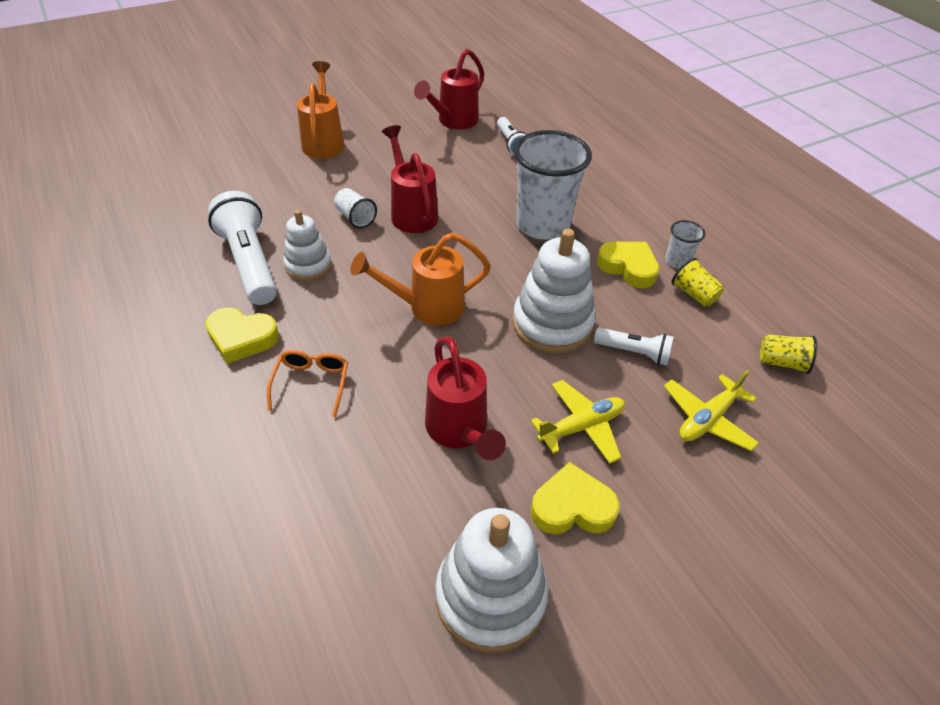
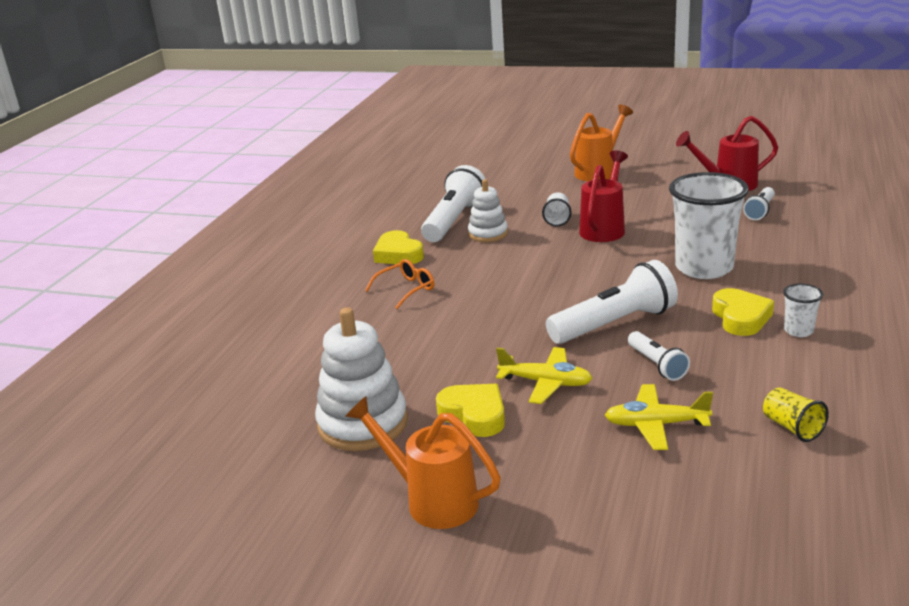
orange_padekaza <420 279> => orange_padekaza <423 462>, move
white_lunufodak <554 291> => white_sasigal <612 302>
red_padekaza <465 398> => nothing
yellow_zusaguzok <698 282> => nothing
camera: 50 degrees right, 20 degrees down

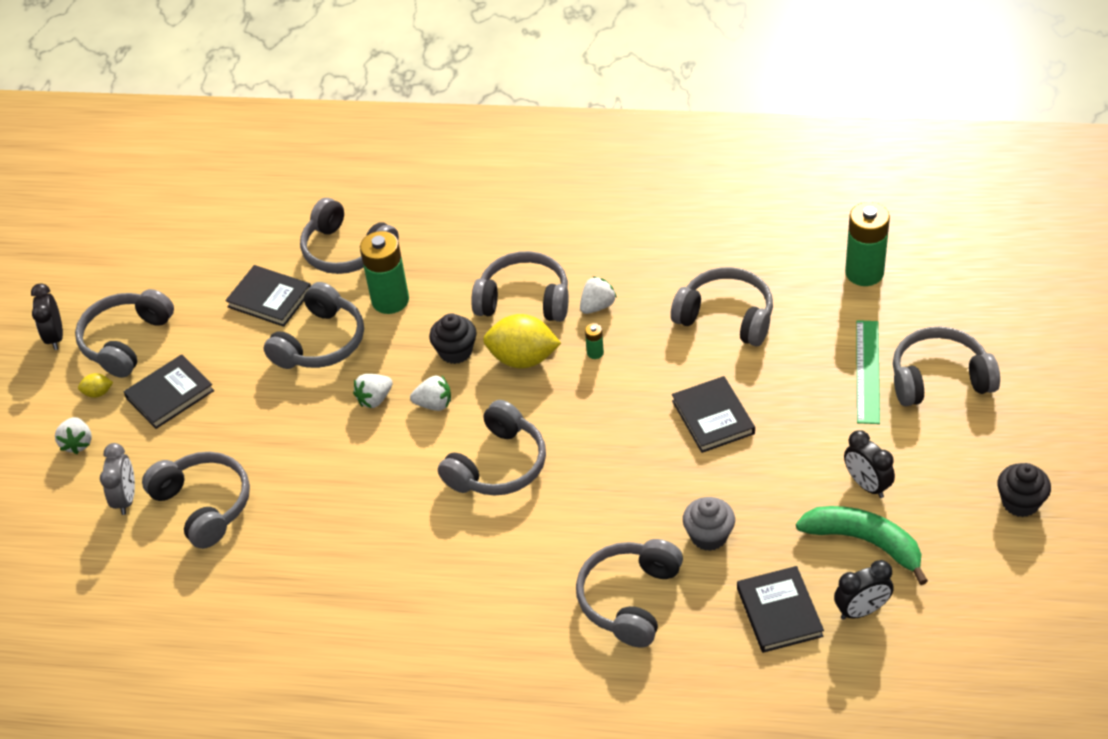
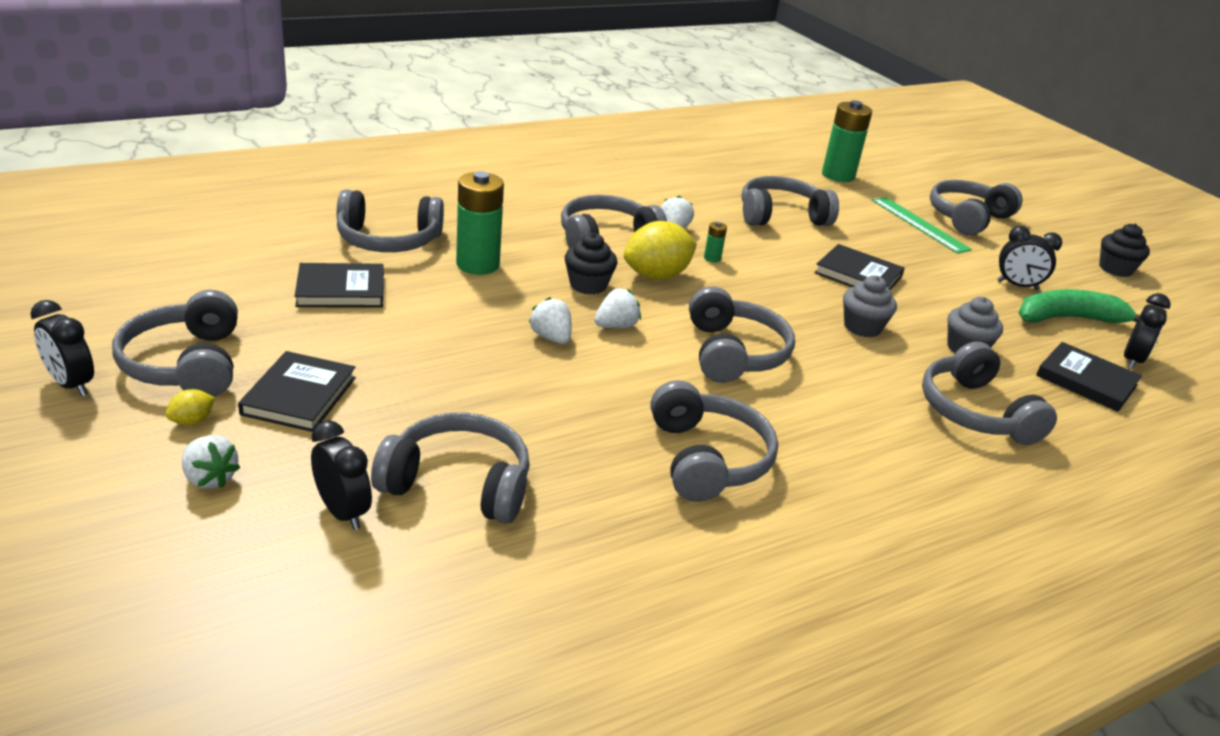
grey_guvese <117 479> => black_guvese <341 475>
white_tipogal <373 391> => white_tipogal <550 320>, 135 degrees clockwise
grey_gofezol <314 325> => grey_gofezol <714 441>, move
nothing => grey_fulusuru <870 307>
camera: 45 degrees left, 15 degrees down

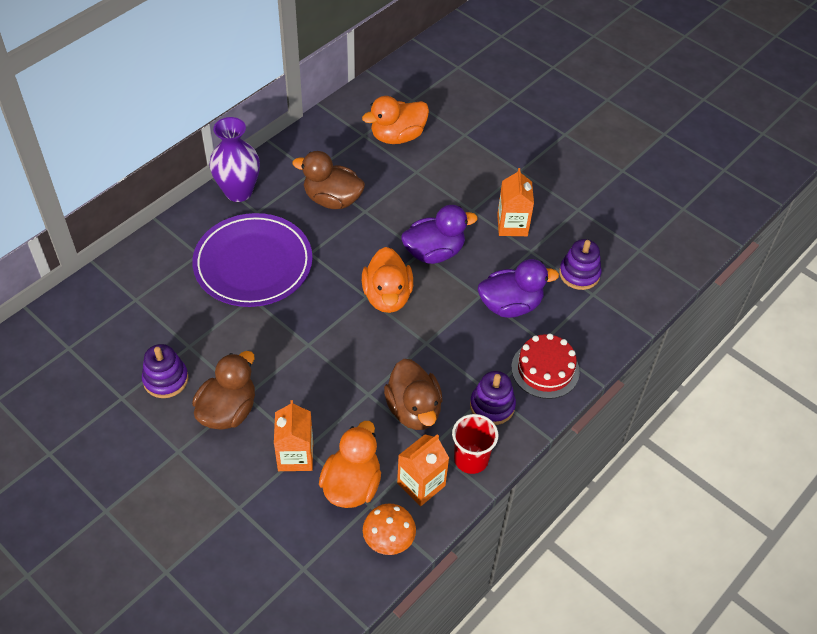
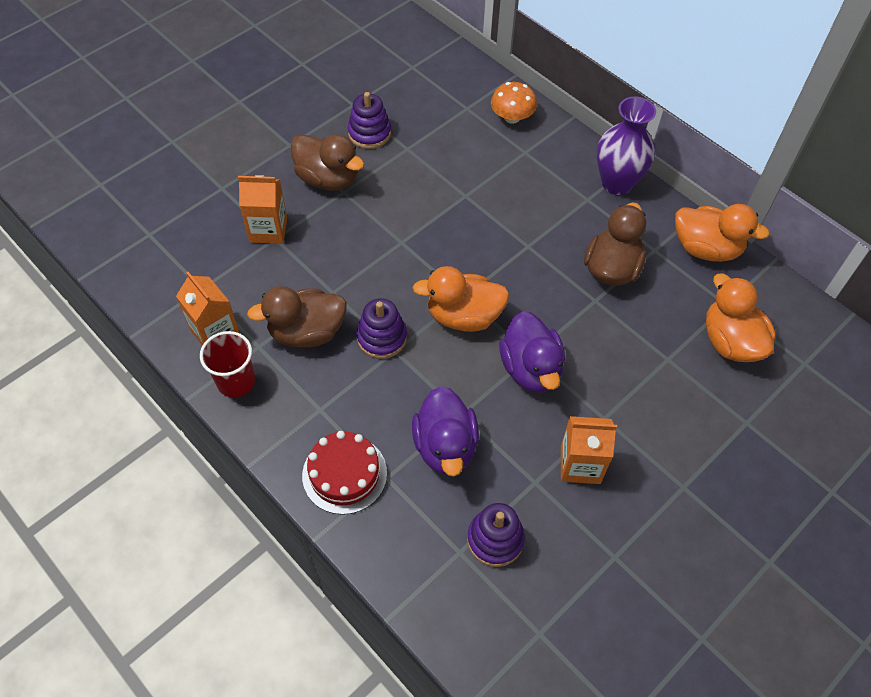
purple_lunufodak <493 398> => purple_lunufodak <381 328>, move
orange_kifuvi <389 529> => orange_kifuvi <514 103>, move
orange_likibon <350 464> => orange_likibon <722 233>, move
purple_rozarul <252 260> => nothing
camera: 95 degrees right, 5 degrees up

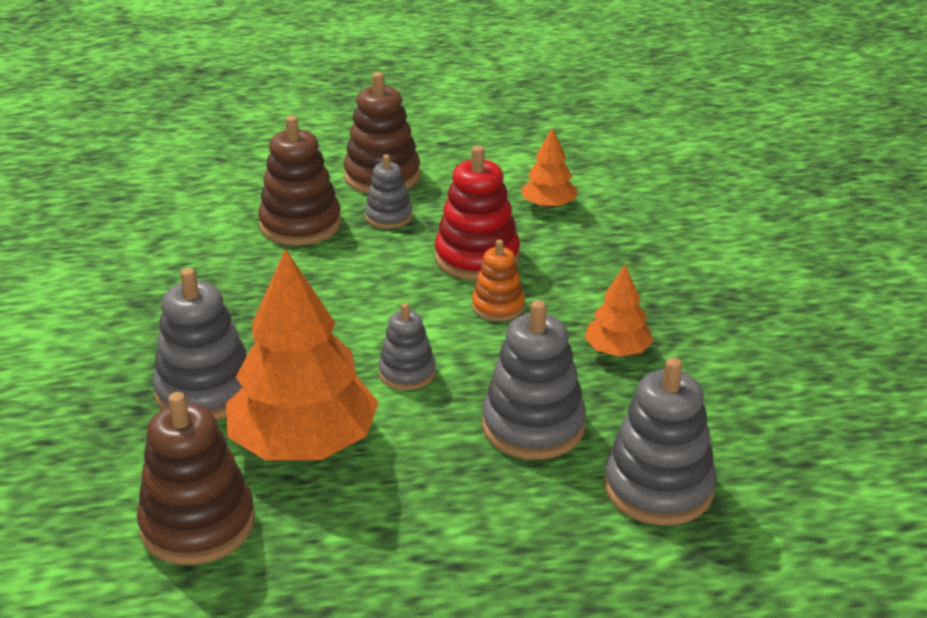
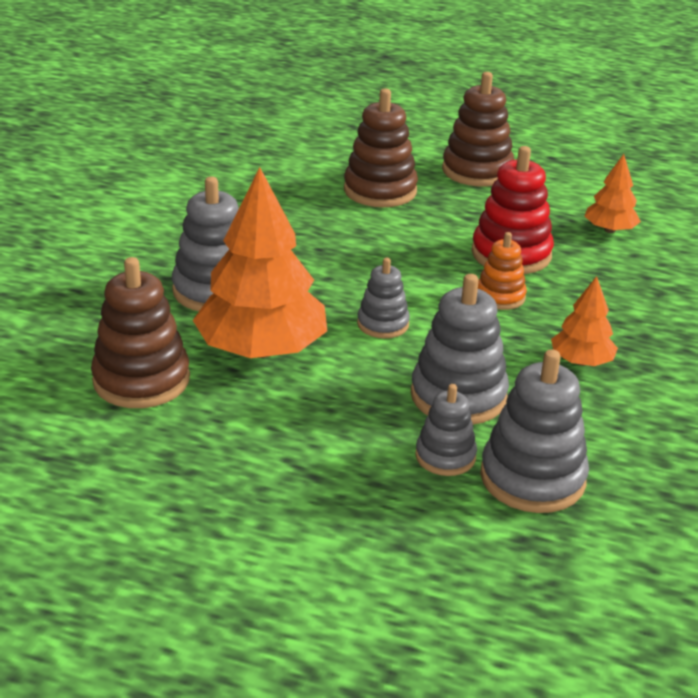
grey_lunufodak <388 191> => grey_lunufodak <446 430>, move
camera: 25 degrees right, 0 degrees up

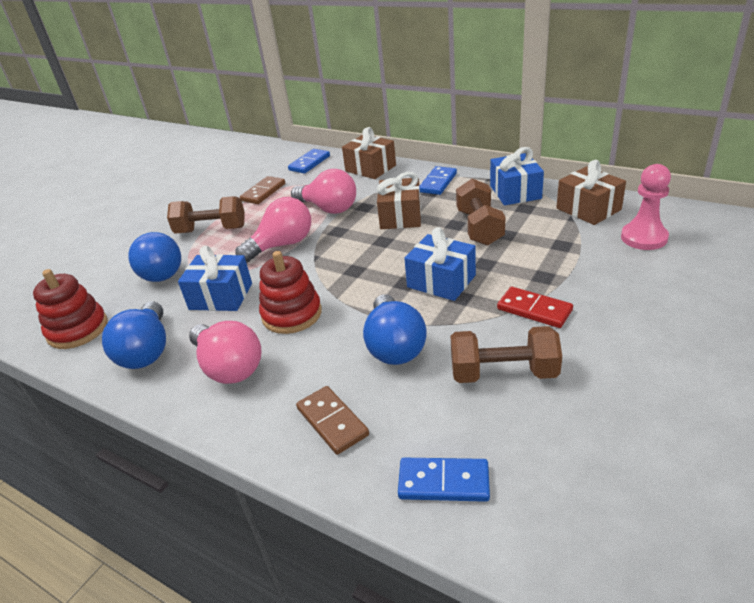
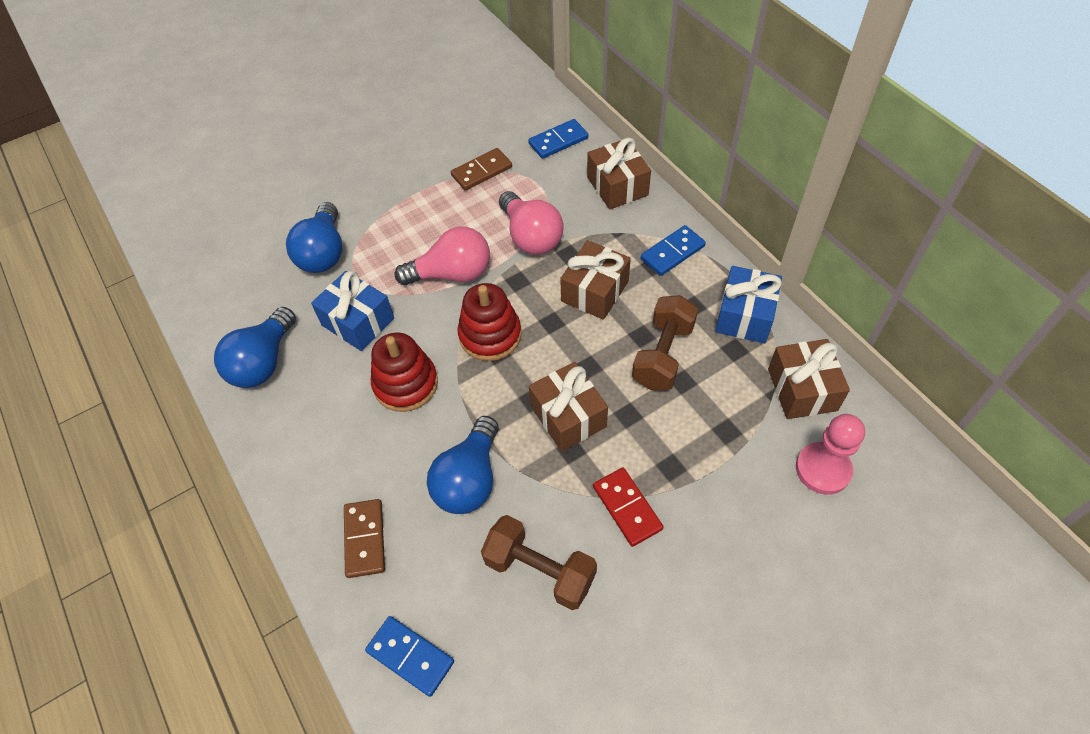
red_lunufodak <70 309> => red_lunufodak <490 322>, move
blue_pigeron <440 264> => brown_pigeron <568 407>
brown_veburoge <206 214> => nothing
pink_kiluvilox <225 352> => nothing
camera: 25 degrees right, 20 degrees up

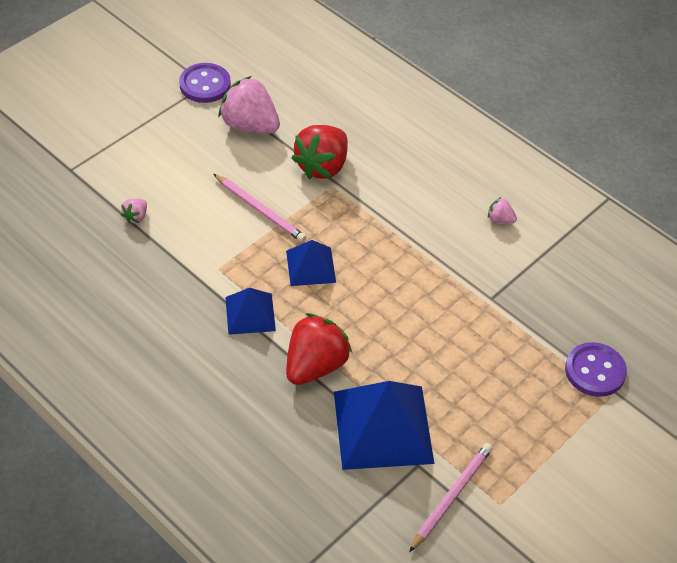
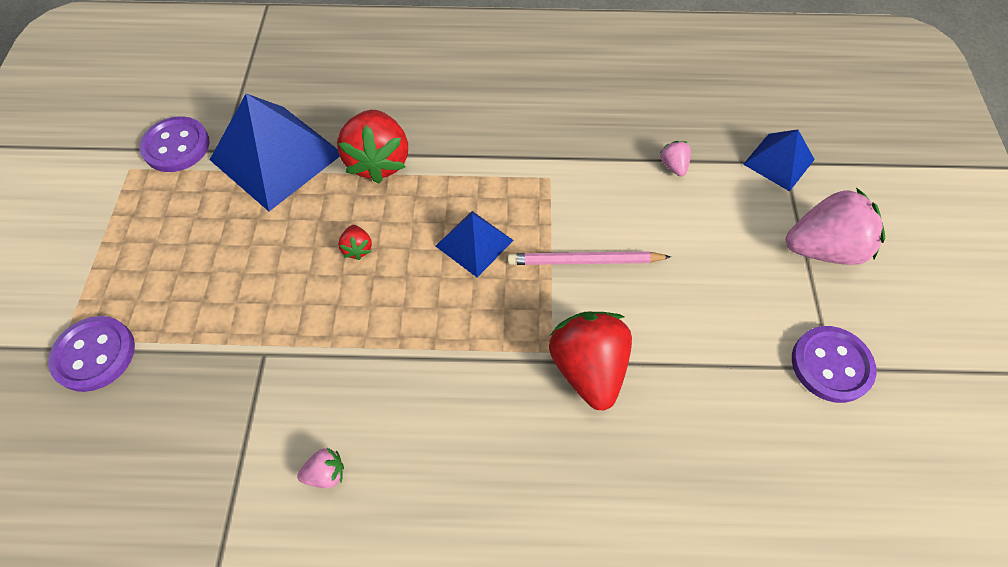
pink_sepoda <451 497> => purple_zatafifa <174 144>
nothing => red_tipogal <355 242>
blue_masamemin <250 311> => blue_masamemin <779 160>, move
pink_tipogal <249 105> => pink_tipogal <836 226>, move
camera: 140 degrees right, 10 degrees up

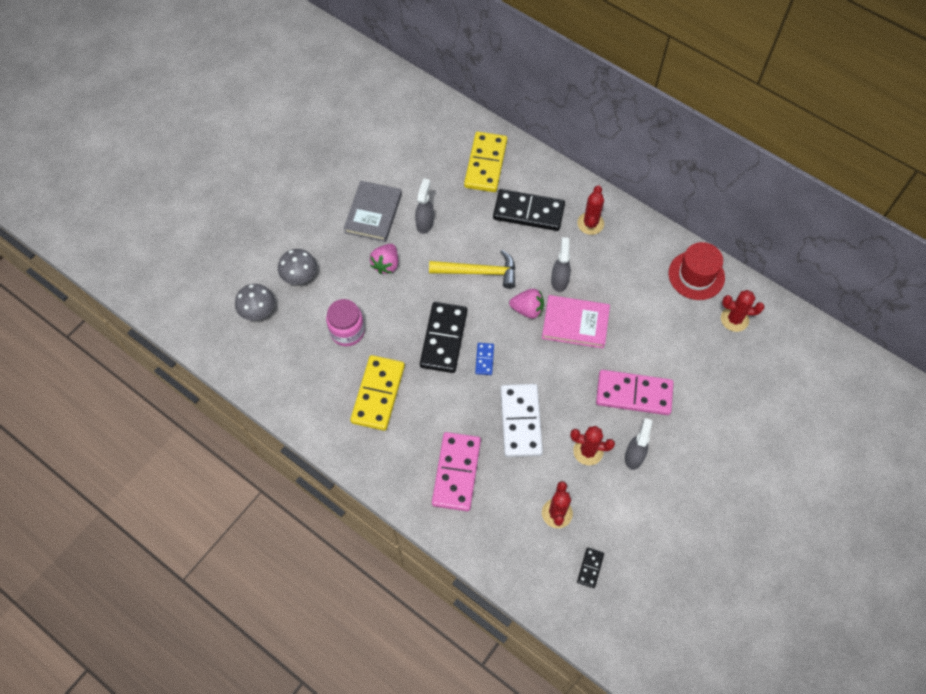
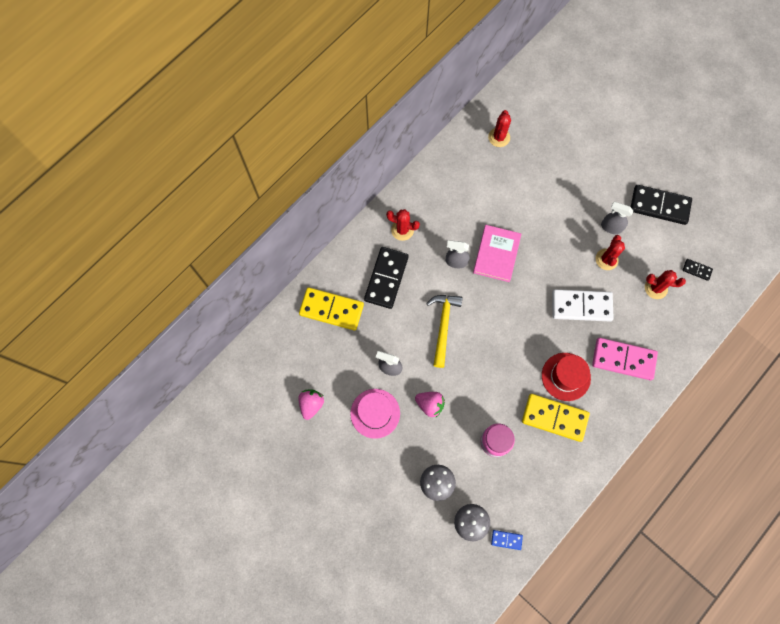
pink_tipogal <526 304> => pink_tipogal <311 404>, move
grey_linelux <373 211> => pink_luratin <375 414>
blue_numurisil <484 359> => blue_numurisil <507 540>, move
red_luratin <696 271> => red_luratin <566 377>, move
black_numurisil <443 337> => black_numurisil <661 205>, move
pink_numurisil <635 392> => nothing
camera: 85 degrees left, 10 degrees up

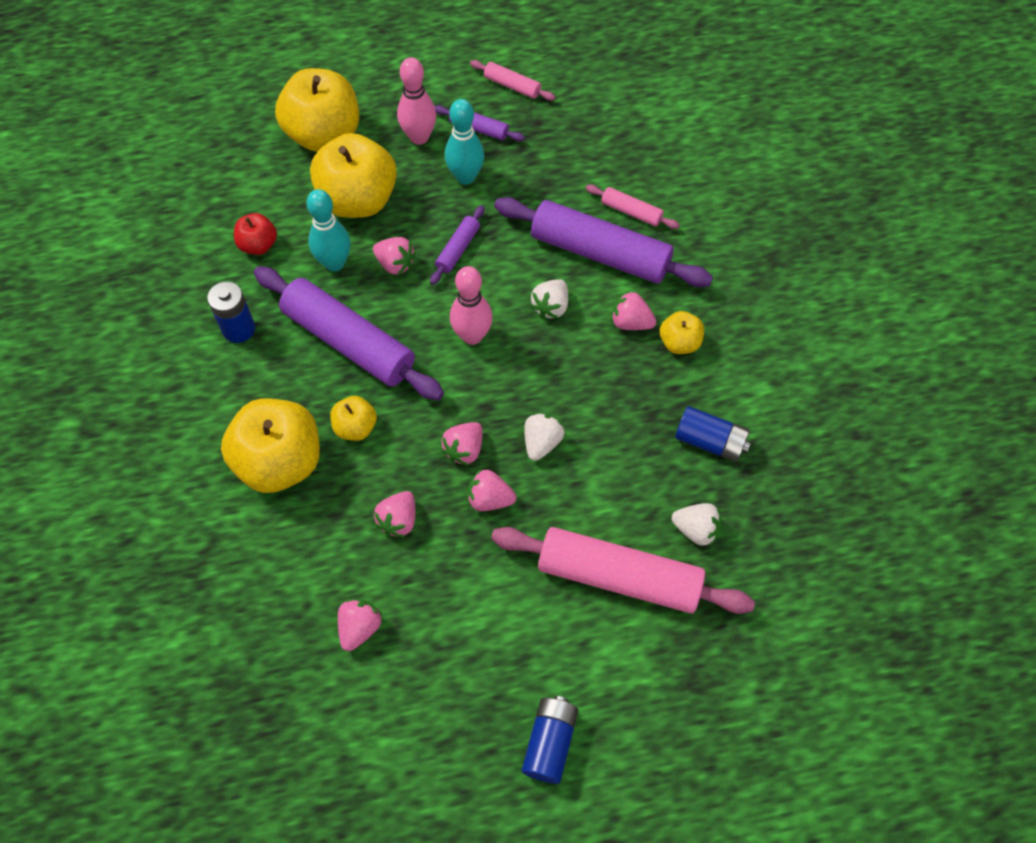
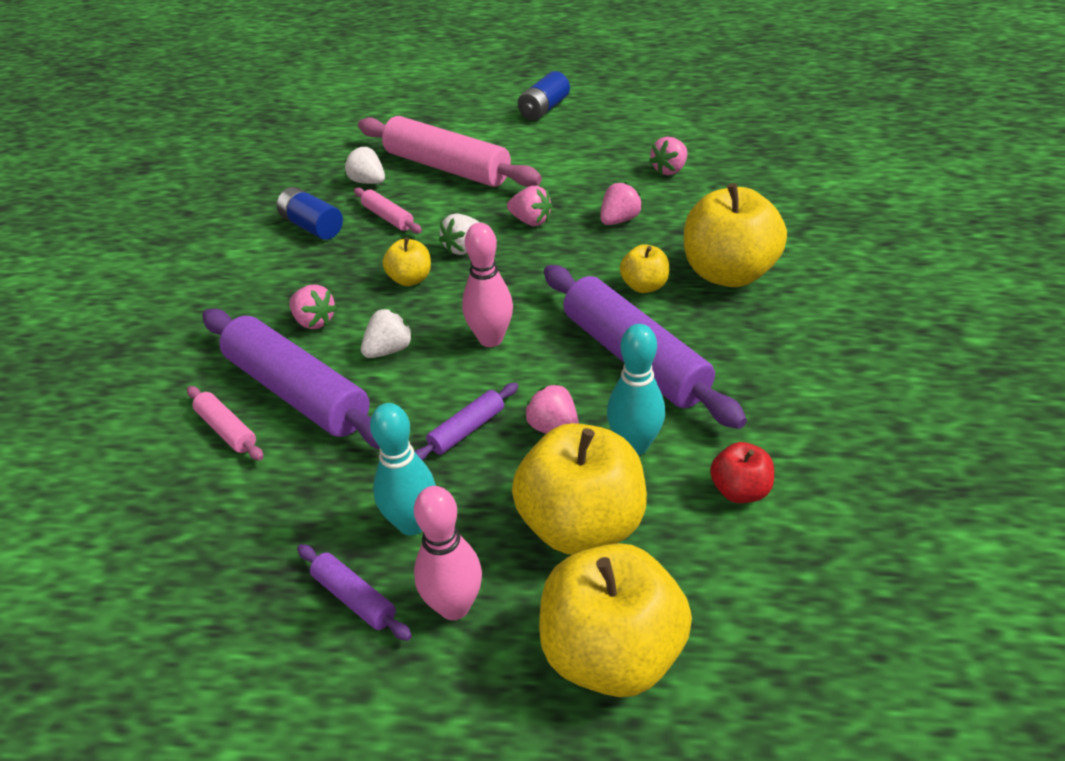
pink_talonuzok <513 80> => pink_talonuzok <388 210>, move
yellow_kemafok <682 332> => yellow_kemafok <407 262>, move
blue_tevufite <231 312> => nothing
pink_tipogal <462 444> => nothing
camera: 160 degrees left, 20 degrees down

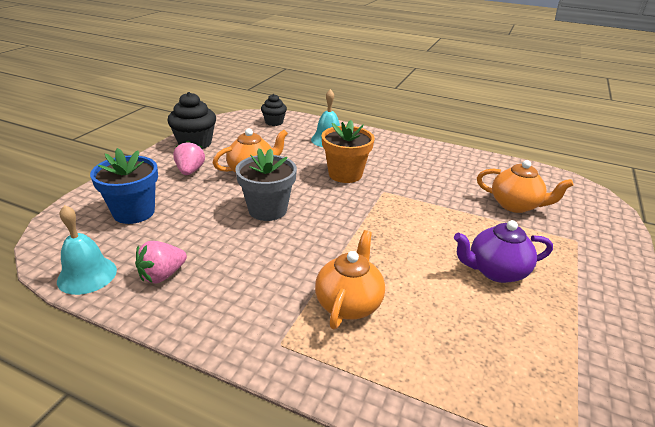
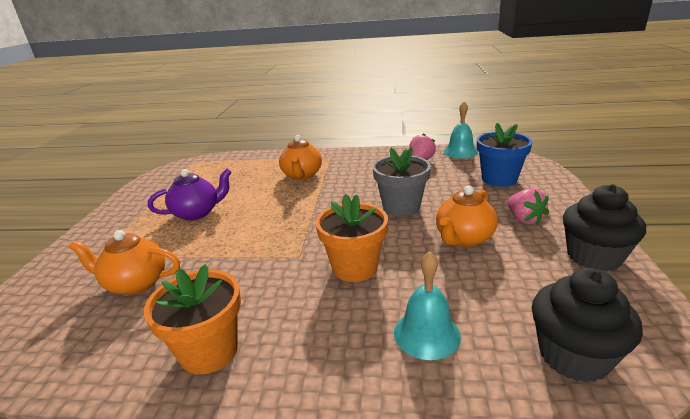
nothing => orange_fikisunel <192 319>
black_fulusuru <274 110> => black_fulusuru <587 325>, x1.62
camera: 165 degrees right, 5 degrees down

